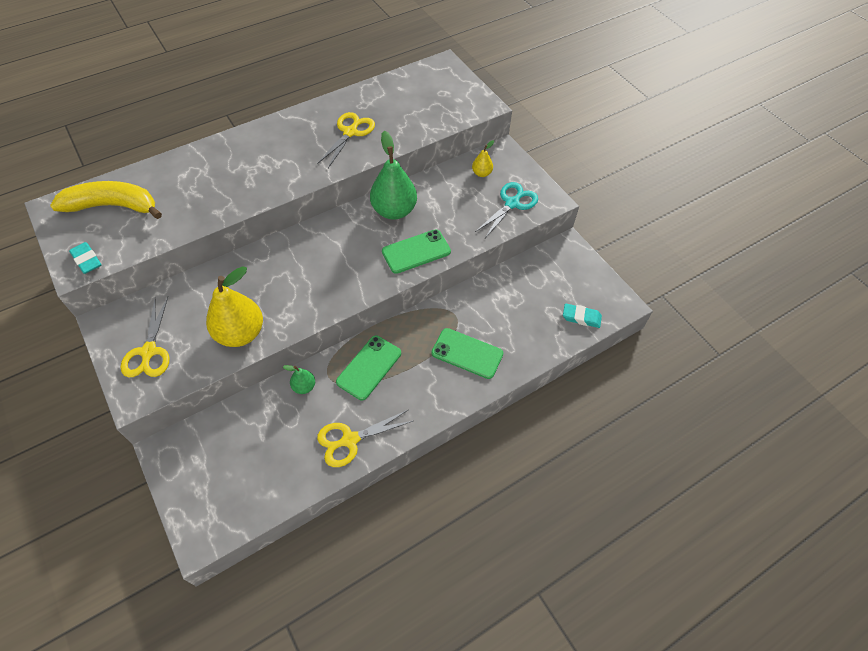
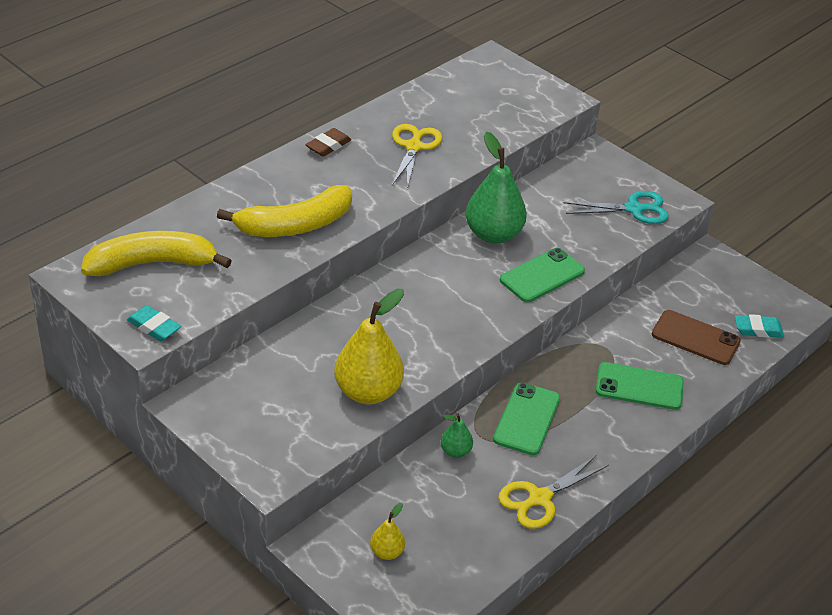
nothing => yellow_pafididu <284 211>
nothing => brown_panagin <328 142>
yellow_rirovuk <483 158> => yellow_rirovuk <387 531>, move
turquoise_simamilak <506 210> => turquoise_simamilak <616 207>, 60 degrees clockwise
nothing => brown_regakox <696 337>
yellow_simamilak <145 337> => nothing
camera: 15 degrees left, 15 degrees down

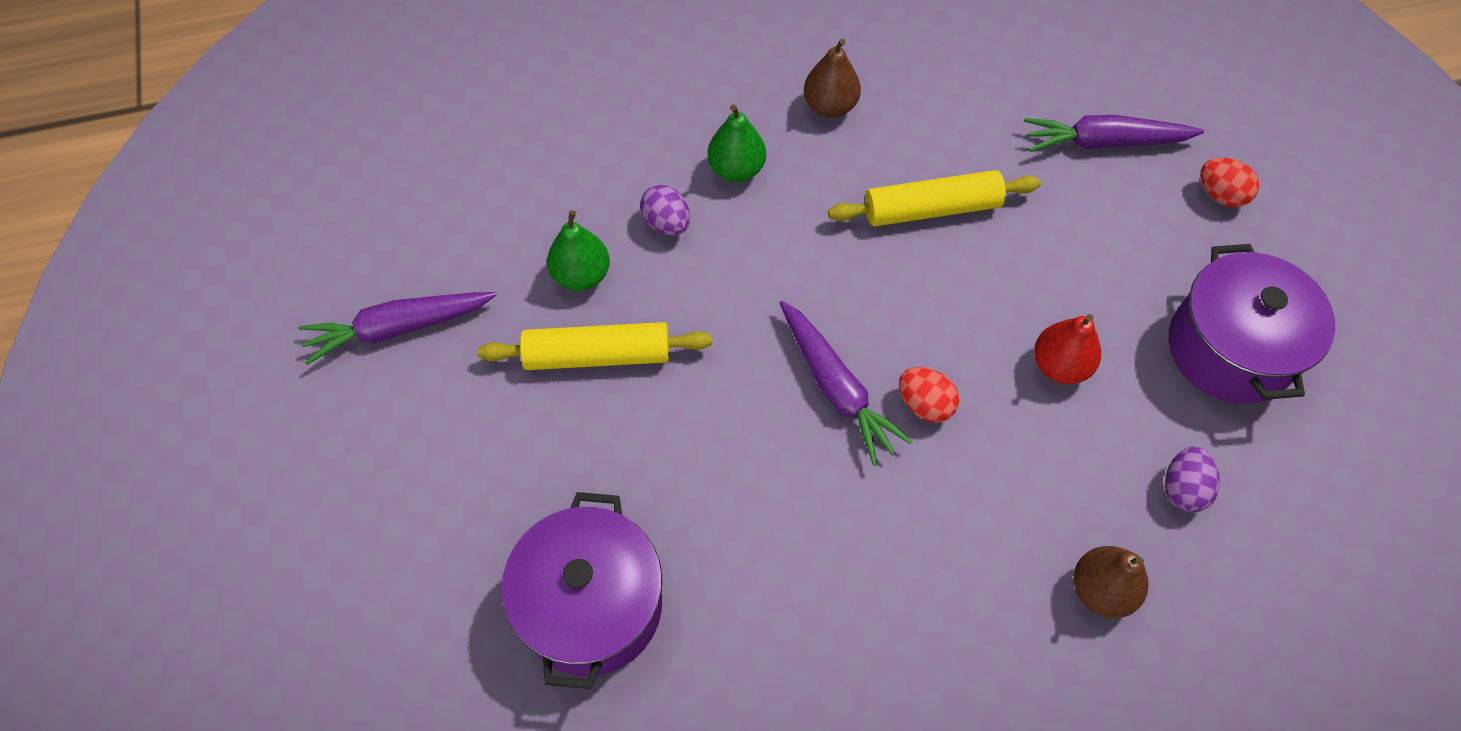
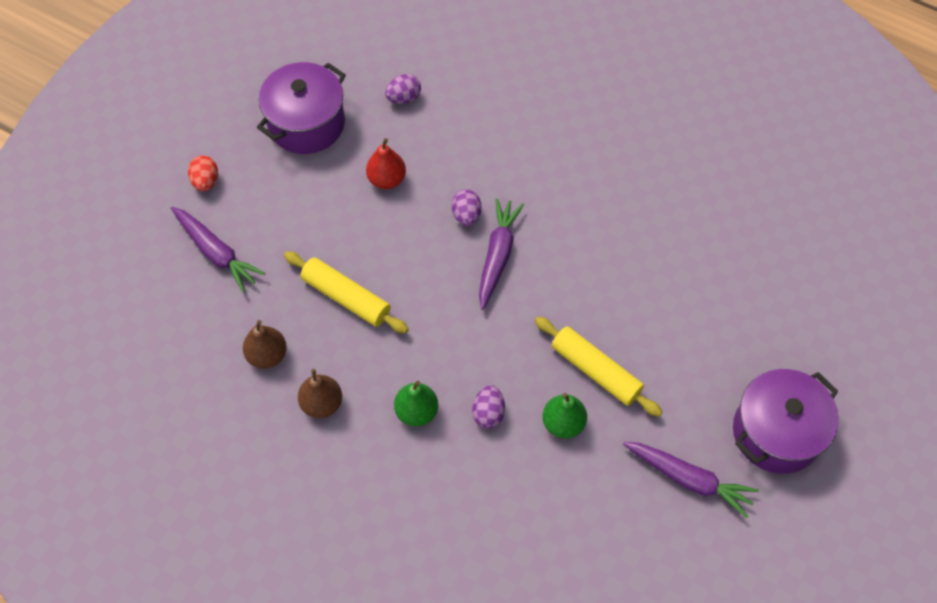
brown_rirovuk <1111 582> => brown_rirovuk <265 344>, move
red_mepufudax <929 395> => purple_mepufudax <466 207>
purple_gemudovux <581 590> => purple_gemudovux <786 421>, move
camera: 135 degrees left, 0 degrees up

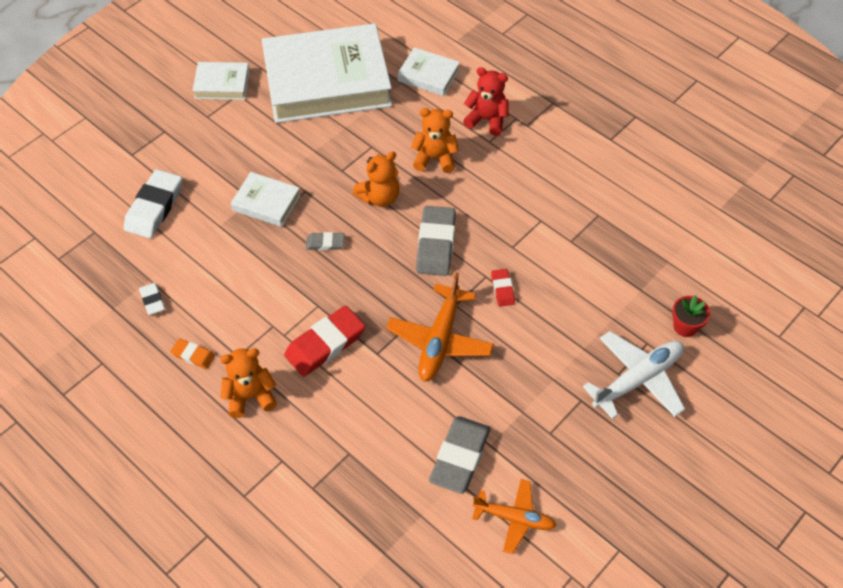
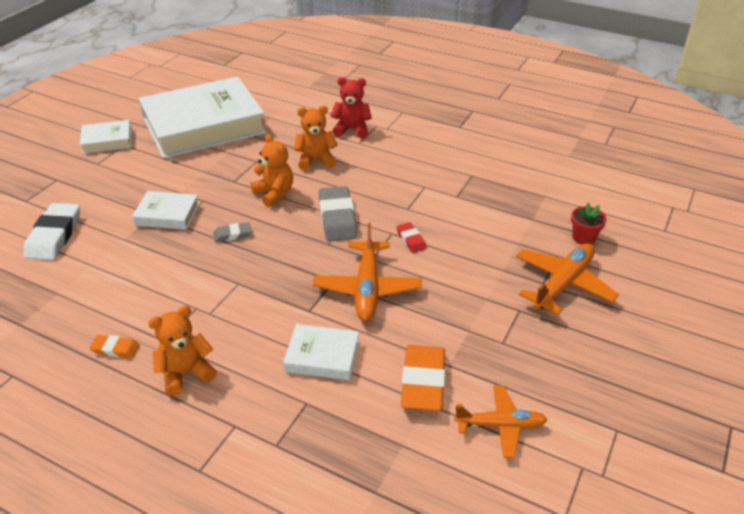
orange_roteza <376 179> => orange_roteza <271 170>, 75 degrees counterclockwise
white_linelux <429 71> => white_linelux <321 352>, move
grey_panagin <459 455> => orange_panagin <423 378>
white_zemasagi <634 375> => orange_zemasagi <567 279>
white_panagin <152 299> => nothing
red_panagin <324 341> => nothing
camera: 15 degrees left, 15 degrees down

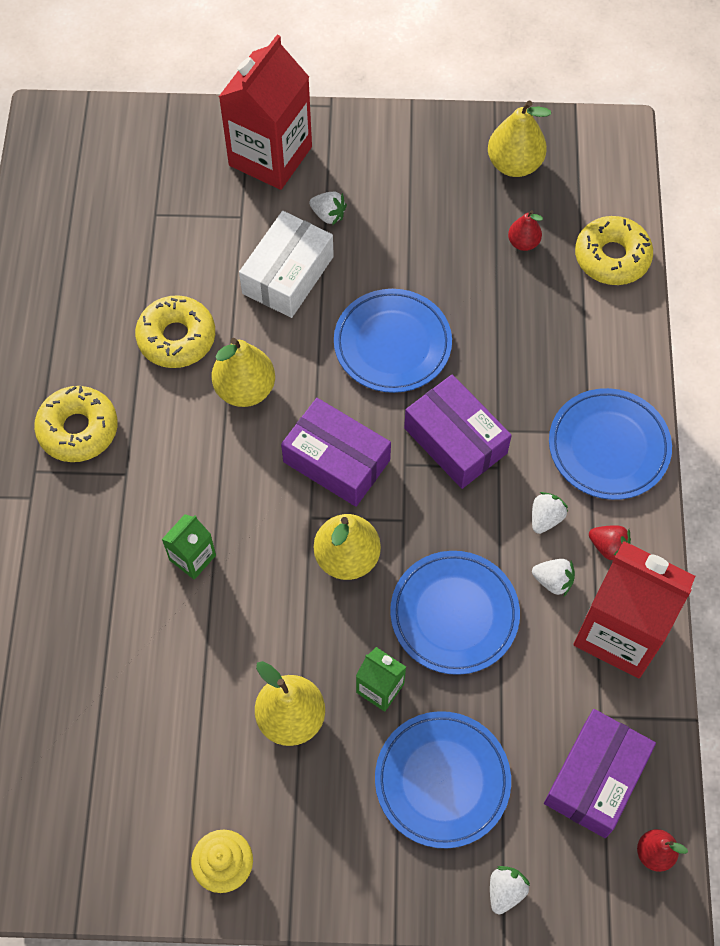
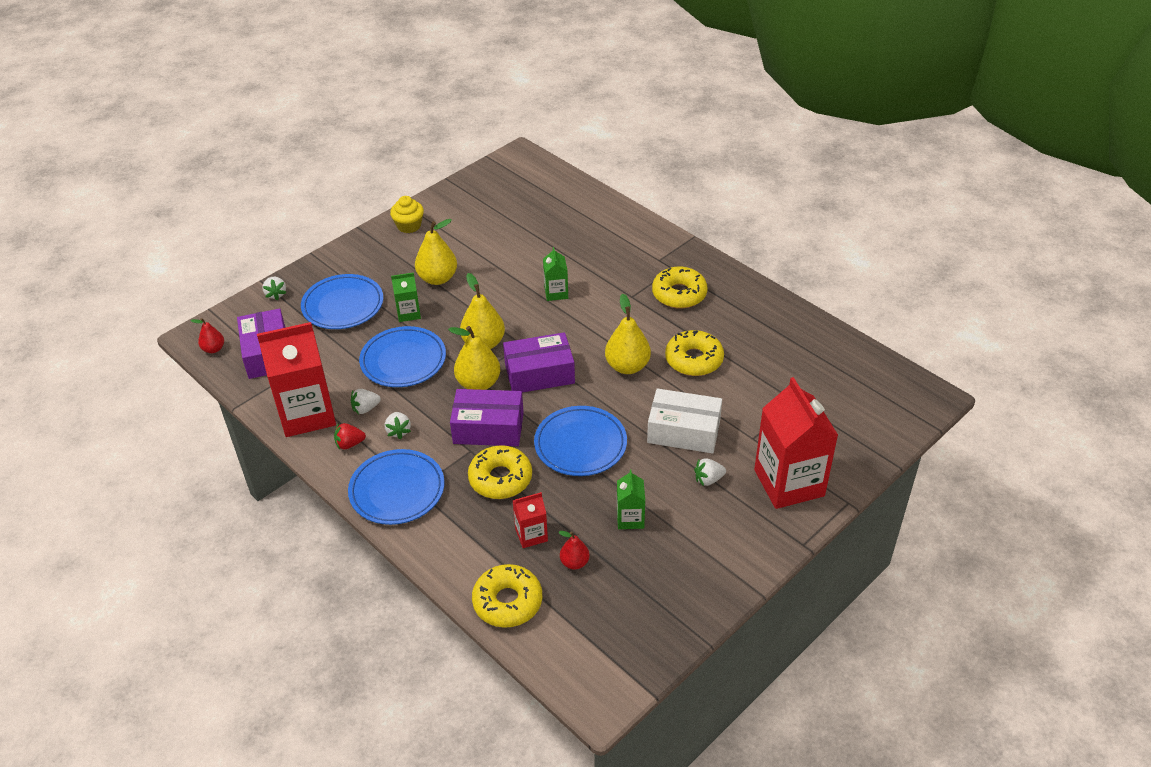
yellow_rirovuk <519 139> => yellow_rirovuk <474 358>, move
nothing => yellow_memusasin <500 472>
nothing => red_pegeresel <530 520>
nothing => green_pegeresel <631 499>
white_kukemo <286 264> => white_kukemo <684 421>, 60 degrees counterclockwise
camera: 135 degrees right, 20 degrees down

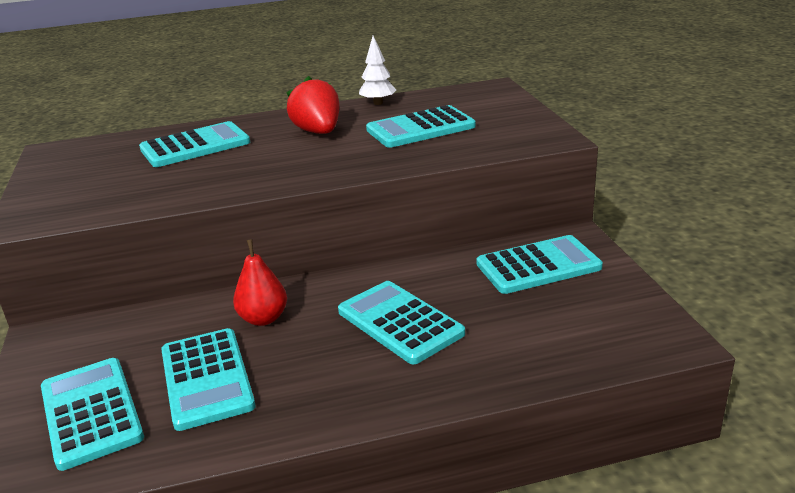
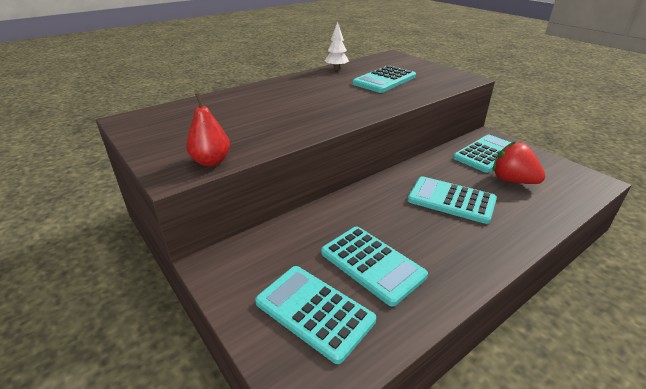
red_rirovuk <260 282> => red_rirovuk <208 129>, move
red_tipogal <313 105> => red_tipogal <519 162>, move
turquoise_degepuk <194 144> => nothing
camera: 25 degrees left, 5 degrees up

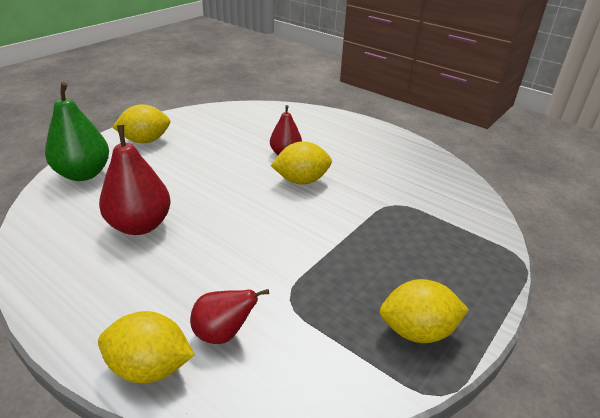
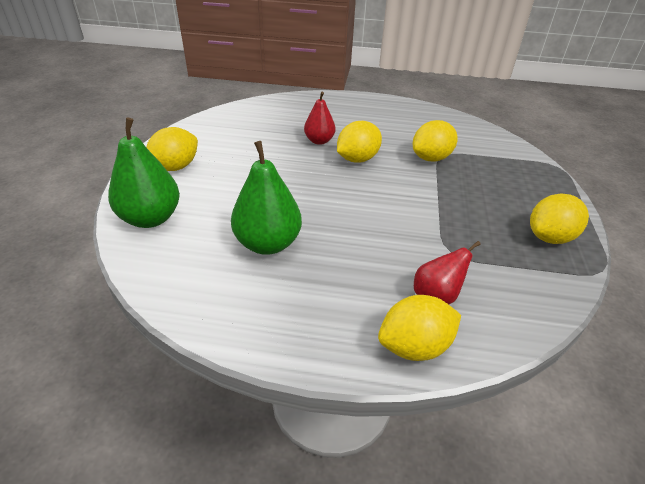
red_rirovuk <135 180> => green_rirovuk <266 198>
nothing => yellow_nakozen <435 141>
camera: 30 degrees left, 5 degrees up

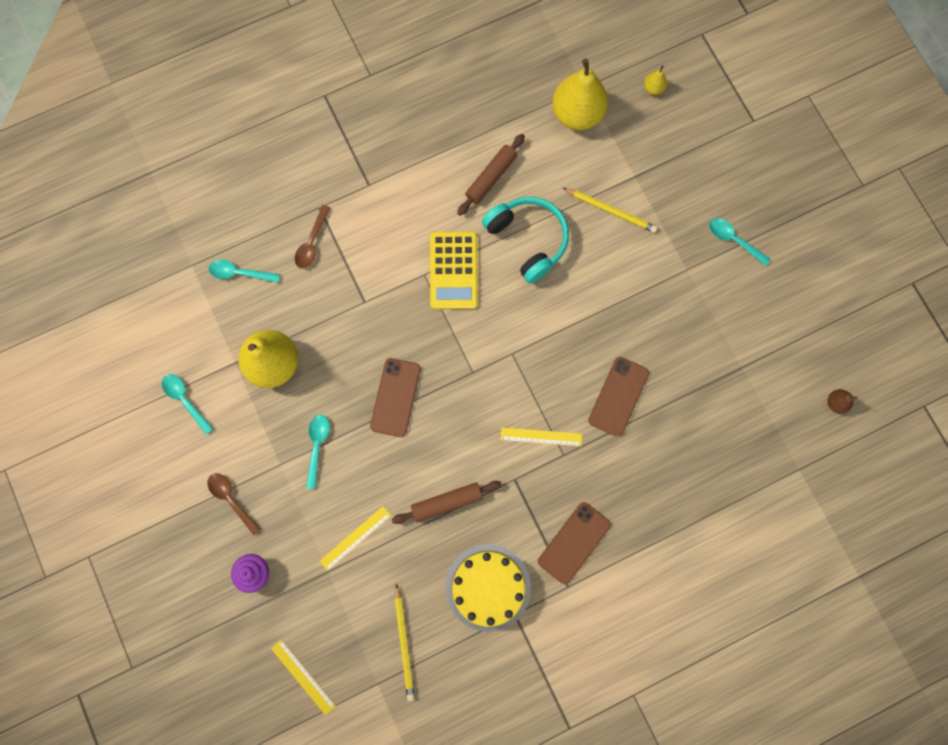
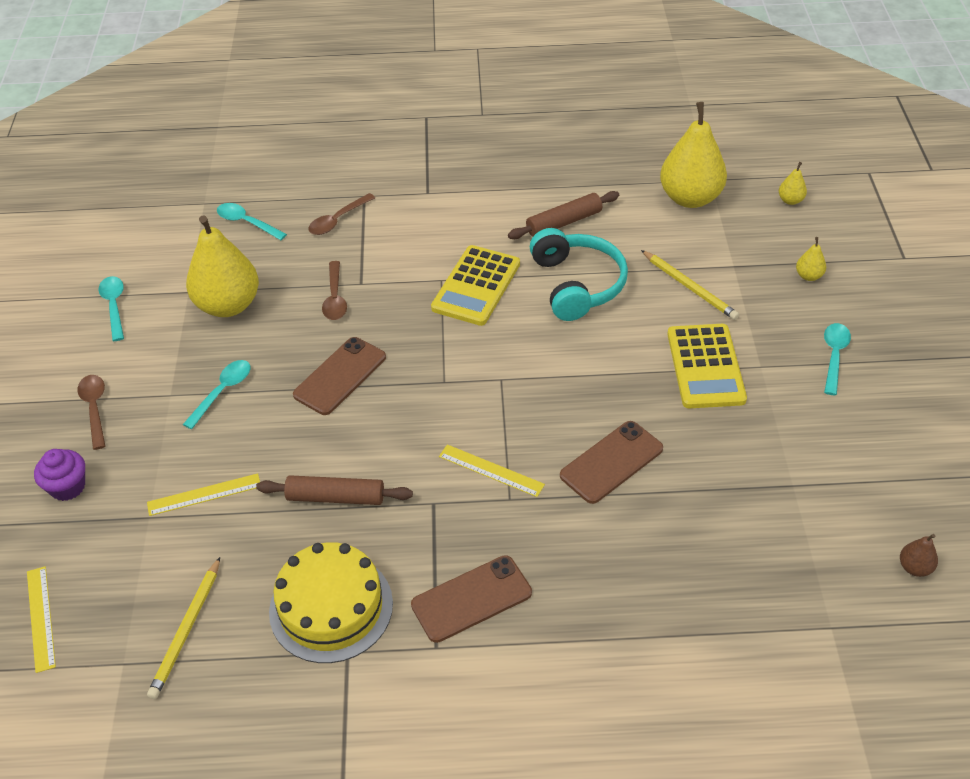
nothing => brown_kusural <334 290>
nothing => yellow_degepuk <707 366>
nothing => yellow_rirovuk <811 259>
turquoise_kusural <740 242> => turquoise_kusural <837 359>, 45 degrees clockwise
camera: 25 degrees right, 30 degrees down

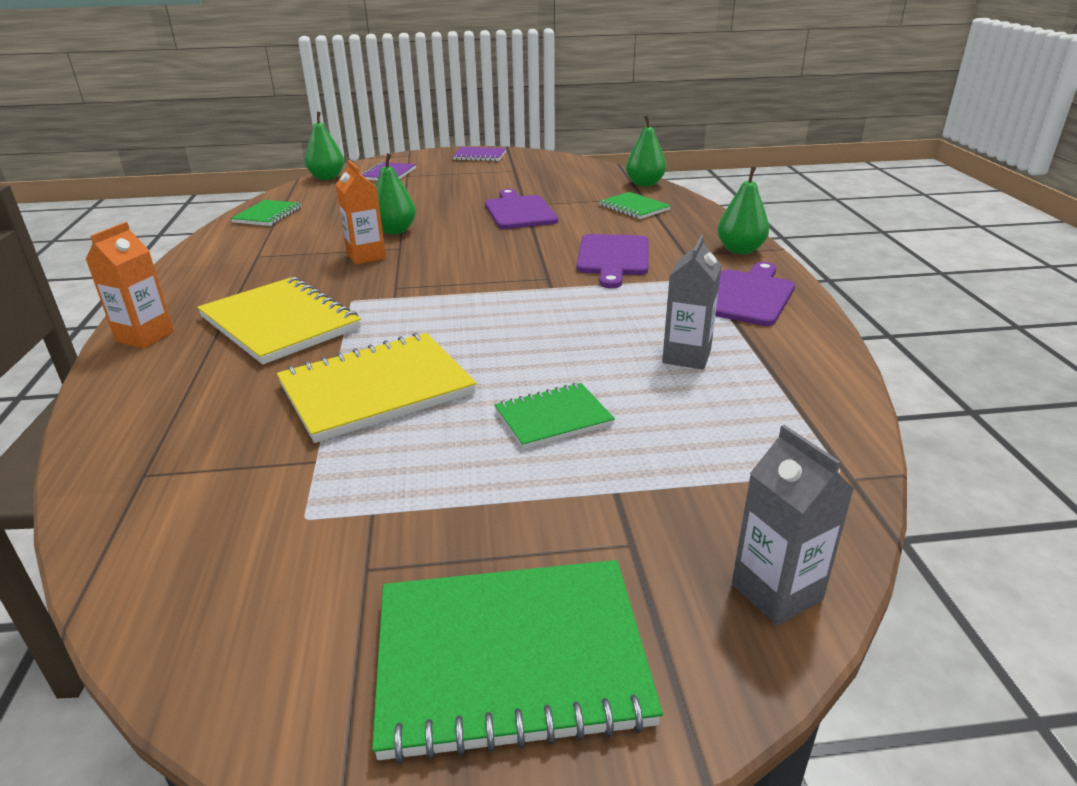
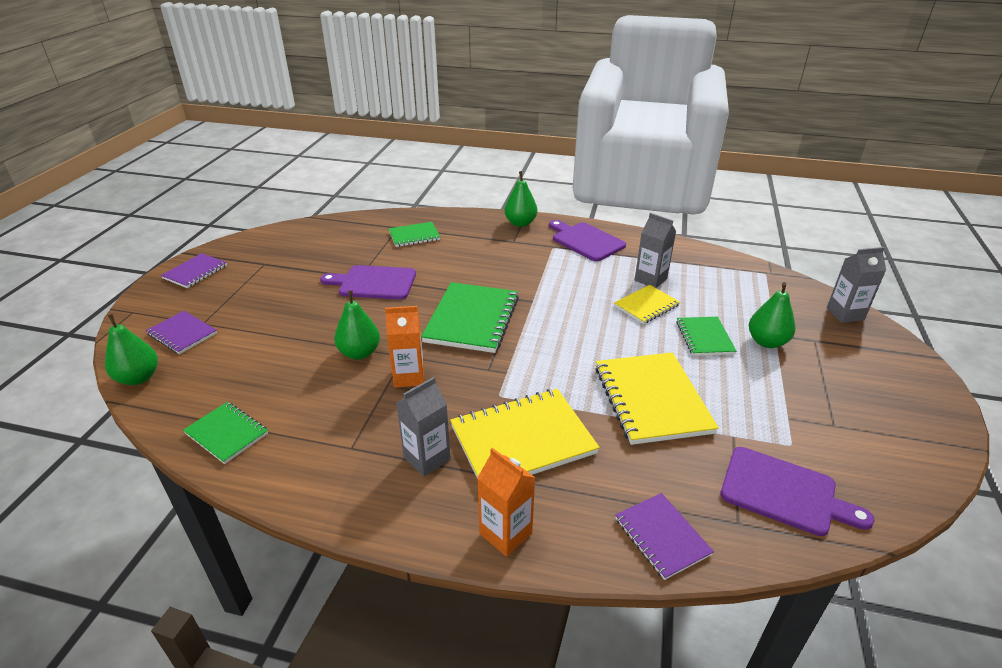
nothing => grey_pegeresel <423 427>
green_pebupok <517 661> => green_pebupok <470 317>, move
nothing => yellow_pebupok <647 304>
nothing => purple_pebupok <664 536>
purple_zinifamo <612 261> => purple_zinifamo <797 491>, move
green_rirovuk <646 151> => green_rirovuk <772 315>, move
camera: 70 degrees left, 5 degrees up

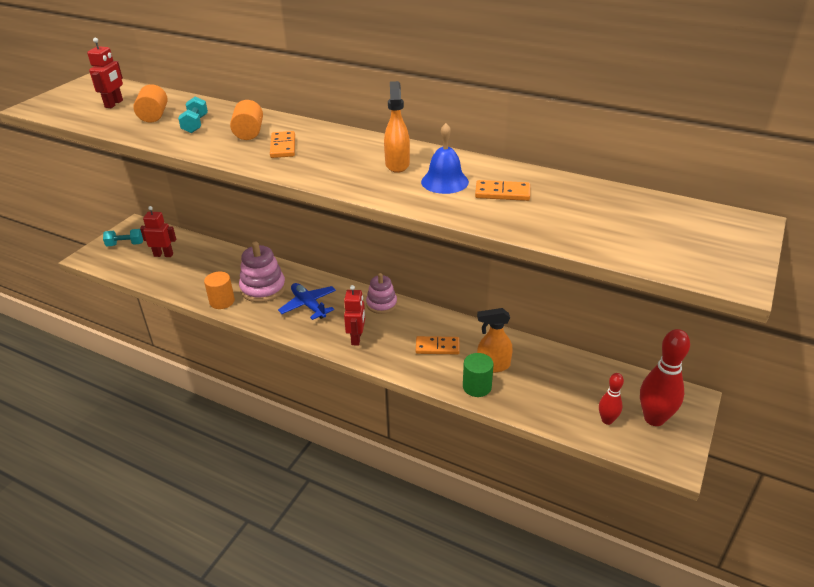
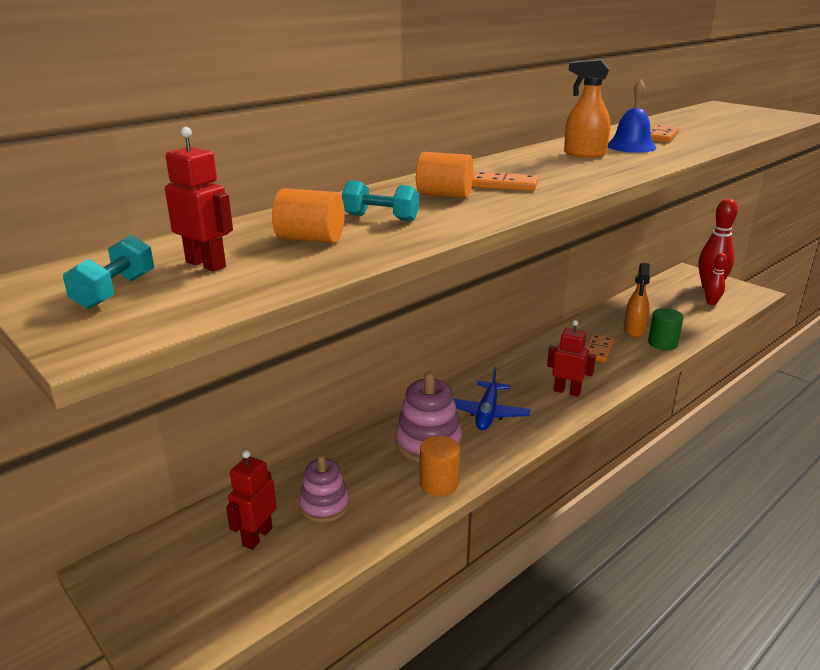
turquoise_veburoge <123 237> => turquoise_veburoge <108 272>, move
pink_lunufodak <381 293> => pink_lunufodak <324 488>, move
blue_zemasagi <307 301> => blue_zemasagi <492 398>, 60 degrees counterclockwise
camera: 70 degrees left, 10 degrees down

